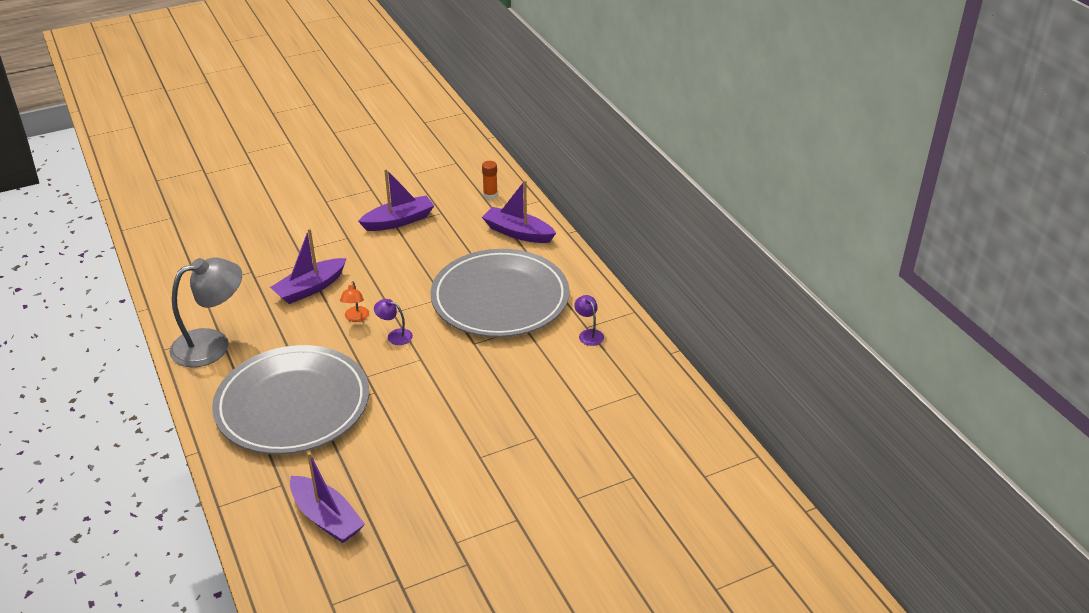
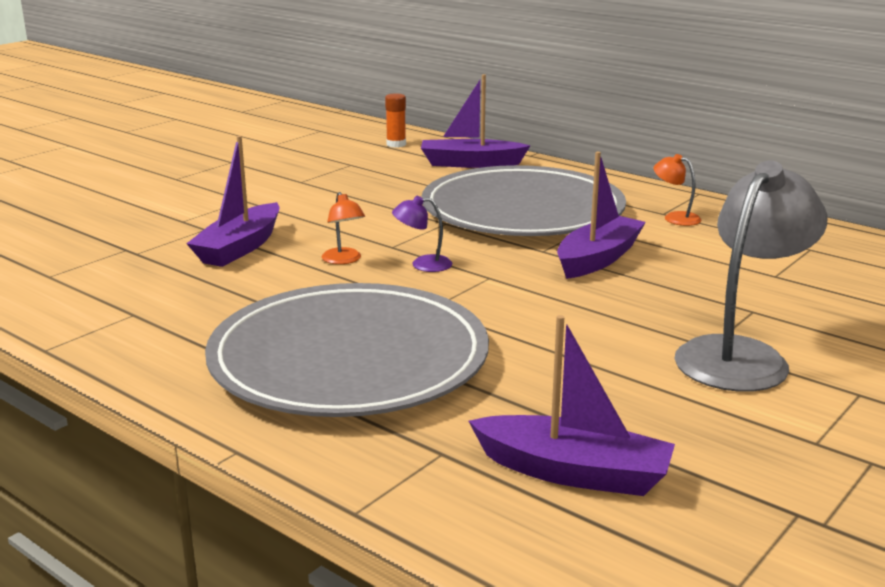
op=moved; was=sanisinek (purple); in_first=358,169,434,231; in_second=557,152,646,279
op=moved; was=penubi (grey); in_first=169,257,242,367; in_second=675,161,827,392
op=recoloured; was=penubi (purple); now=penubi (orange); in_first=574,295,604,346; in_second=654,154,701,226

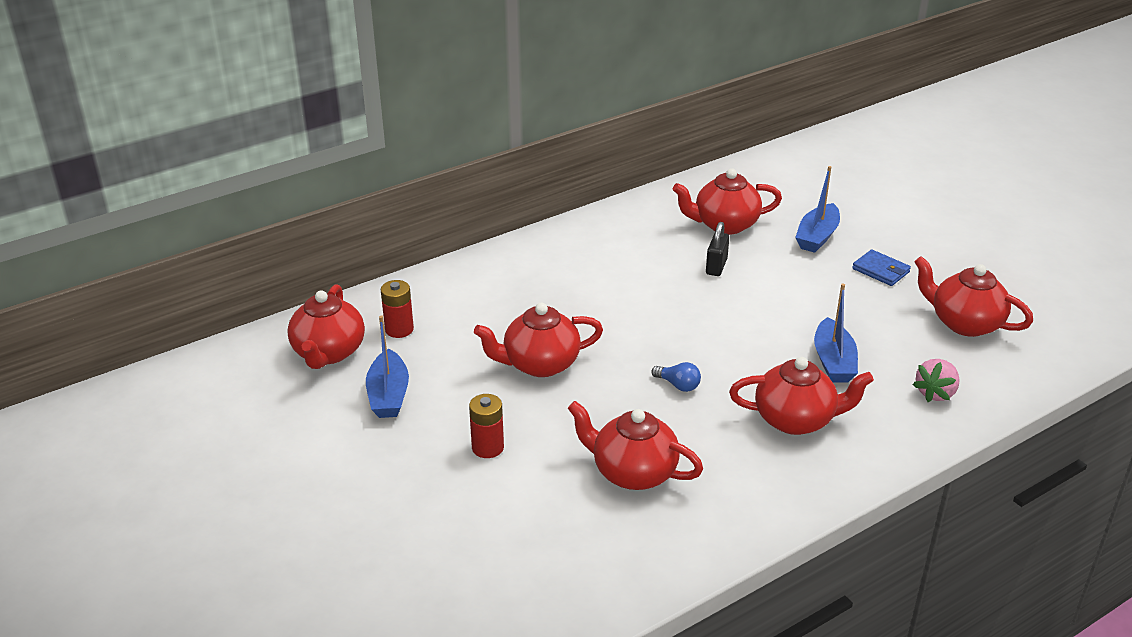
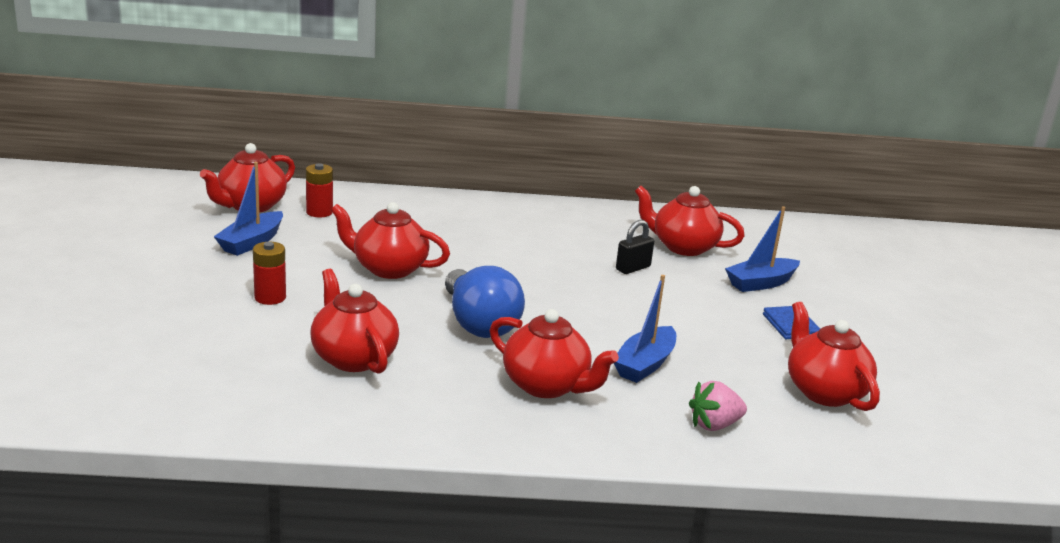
op=resized; was=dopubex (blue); in_first=651,362,701,392; in_second=445,266,525,338; ratio=2.34

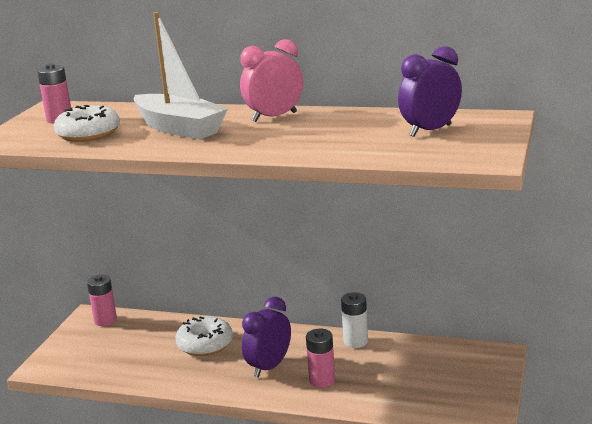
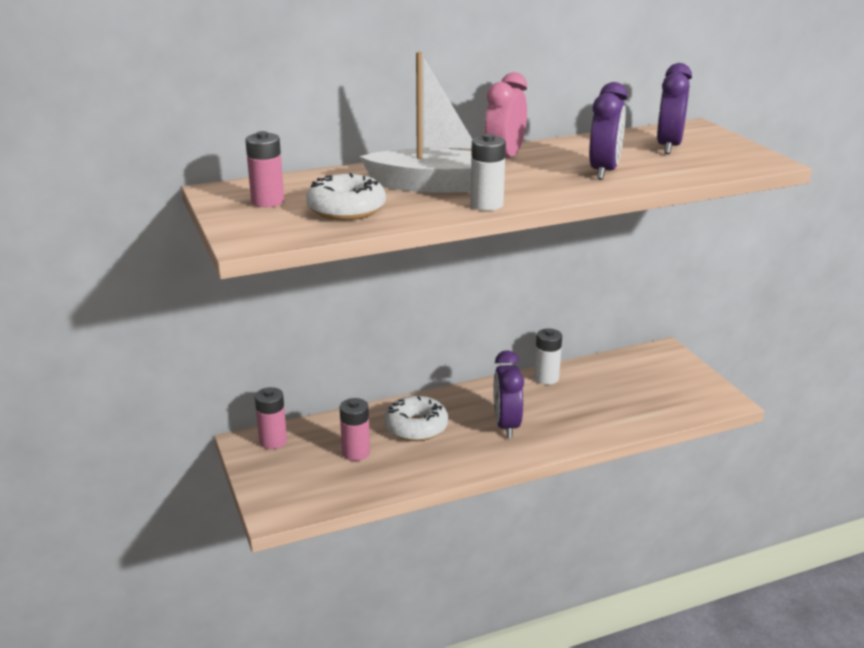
op=moved; was=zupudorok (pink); in_first=306,329,335,388; in_second=340,398,370,461
op=added; now=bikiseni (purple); in_second=589,82,627,180
op=added; now=zupudorok (white); in_second=470,134,506,211

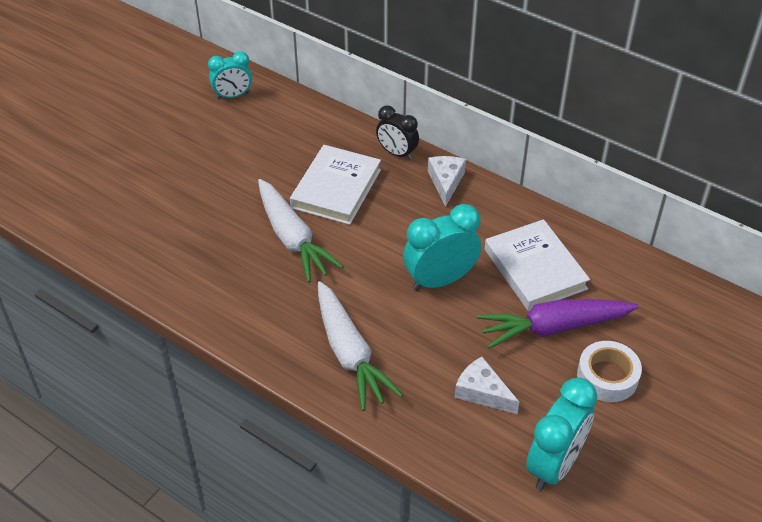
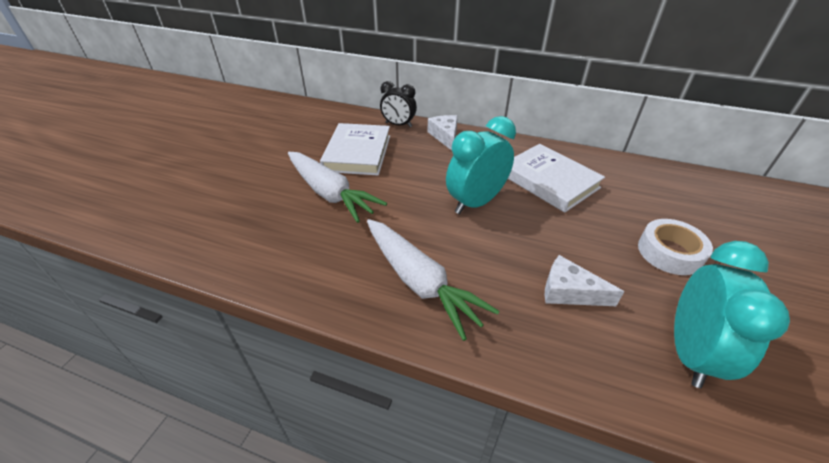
op=removed; was=bikiseni (turquoise); in_first=208,51,252,99
op=removed; was=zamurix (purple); in_first=477,299,639,349

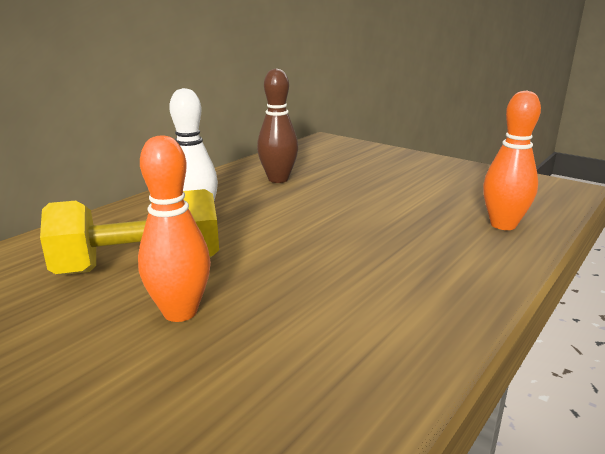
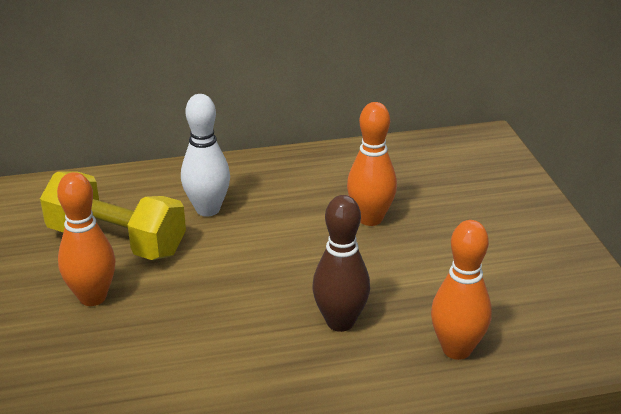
op=moved; was=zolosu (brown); in_first=257,68,298,183; in_second=312,195,370,332
op=added; now=zolosu (orange); in_second=347,102,397,226

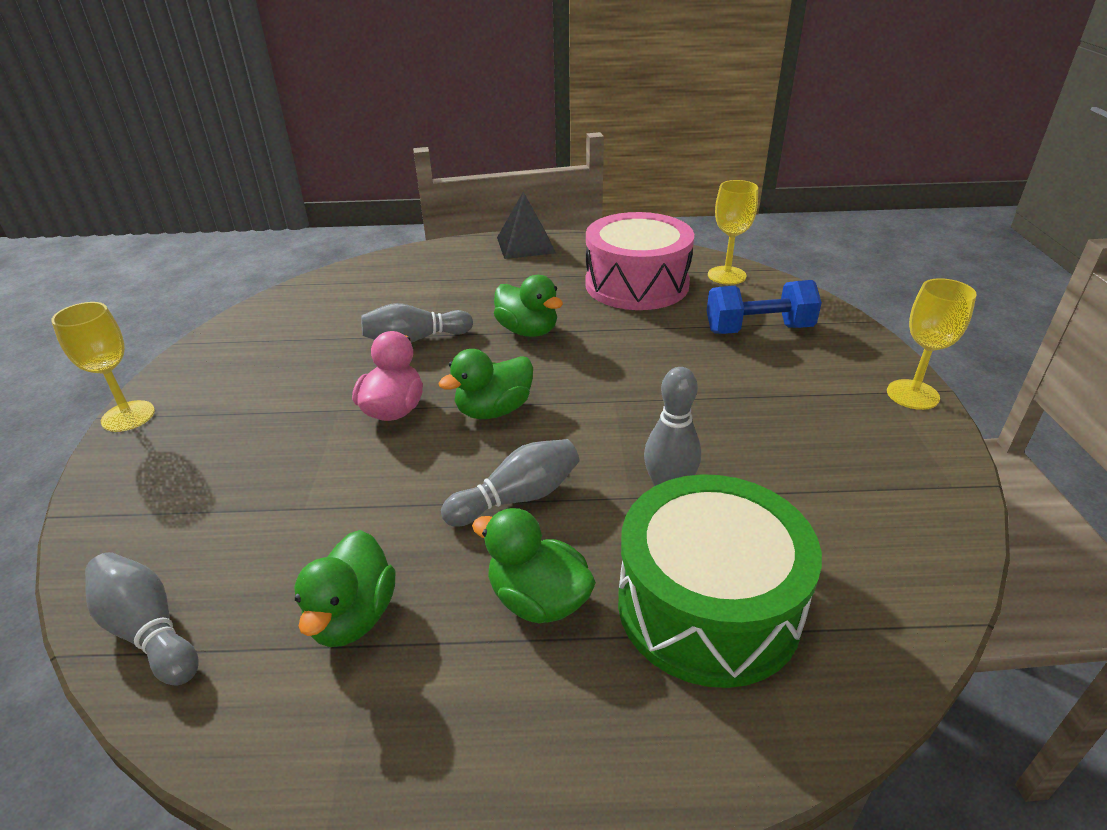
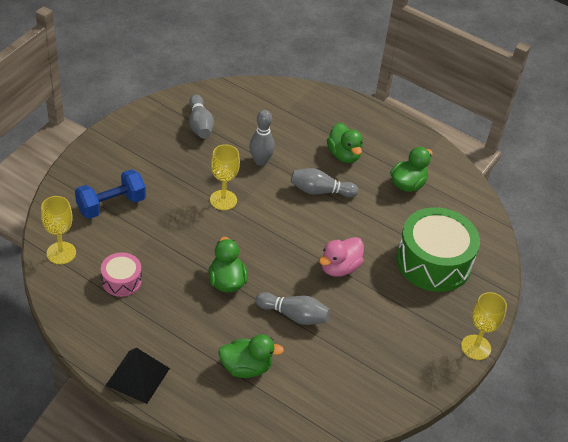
op=resized; was=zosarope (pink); in_first=585,212,694,310; in_second=101,252,142,297; ratio=0.5
op=moved; was=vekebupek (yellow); in_first=887,278,977,410; in_second=210,144,240,210
op=turned; was=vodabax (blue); in_first=707,280,822,334; in_second=75,169,146,219; clockwise=-60
op=moved; was=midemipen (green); in_first=438,349,533,419; in_second=218,334,284,378
op=moved; was=zosarope (green); in_first=618,474,822,688; in_second=396,207,480,292
op=moved; was=zolosu (grey); in_first=85,552,198,686; in_second=189,95,214,139

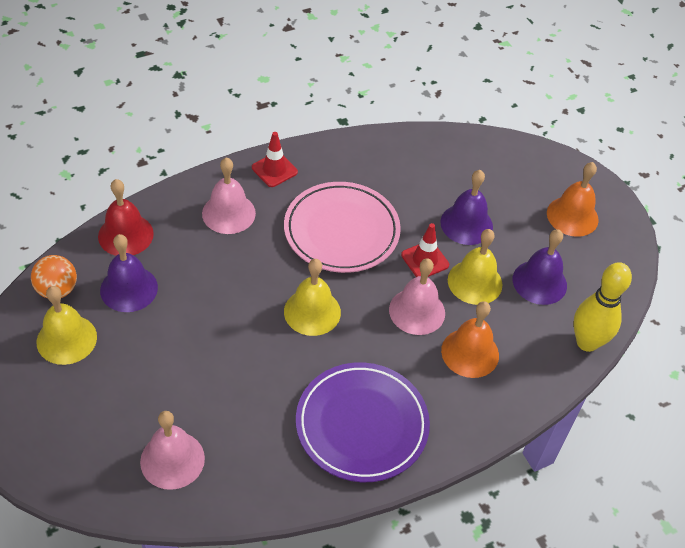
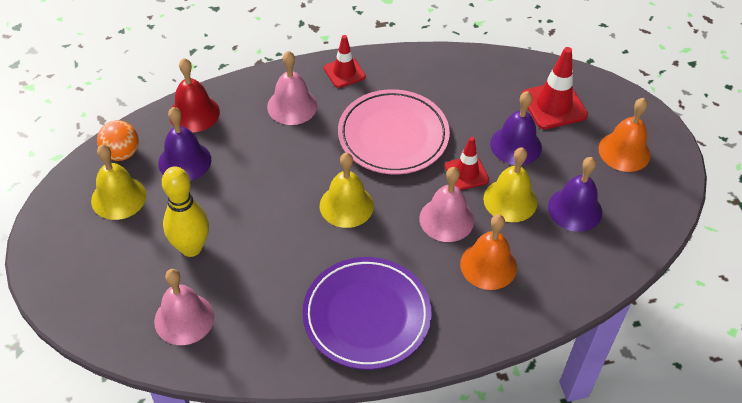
op=moved; was=zolosu (yellow); in_first=573,262,632,352; in_second=162,166,209,257
op=added; now=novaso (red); in_second=522,47,588,129

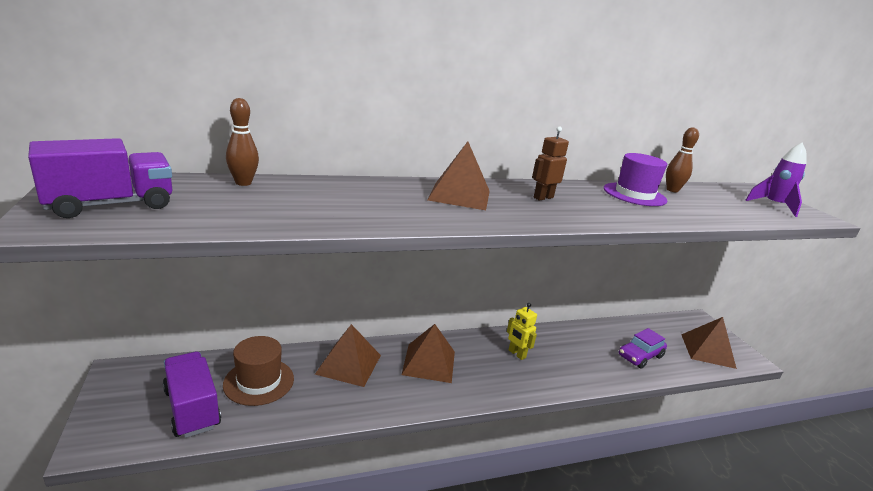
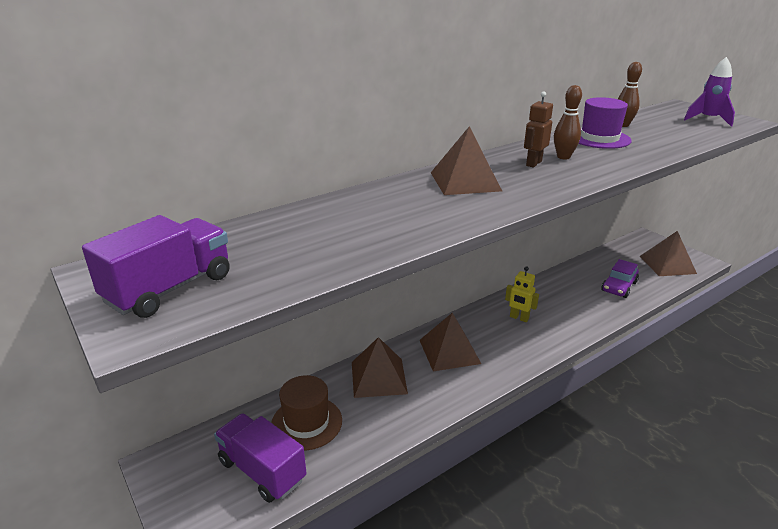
op=moved; was=zolosu (brown); in_first=226,98,259,186; in_second=554,85,582,160

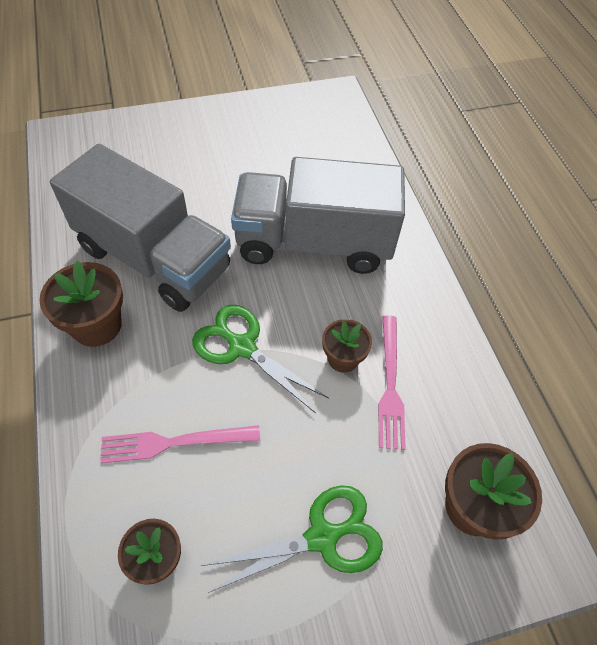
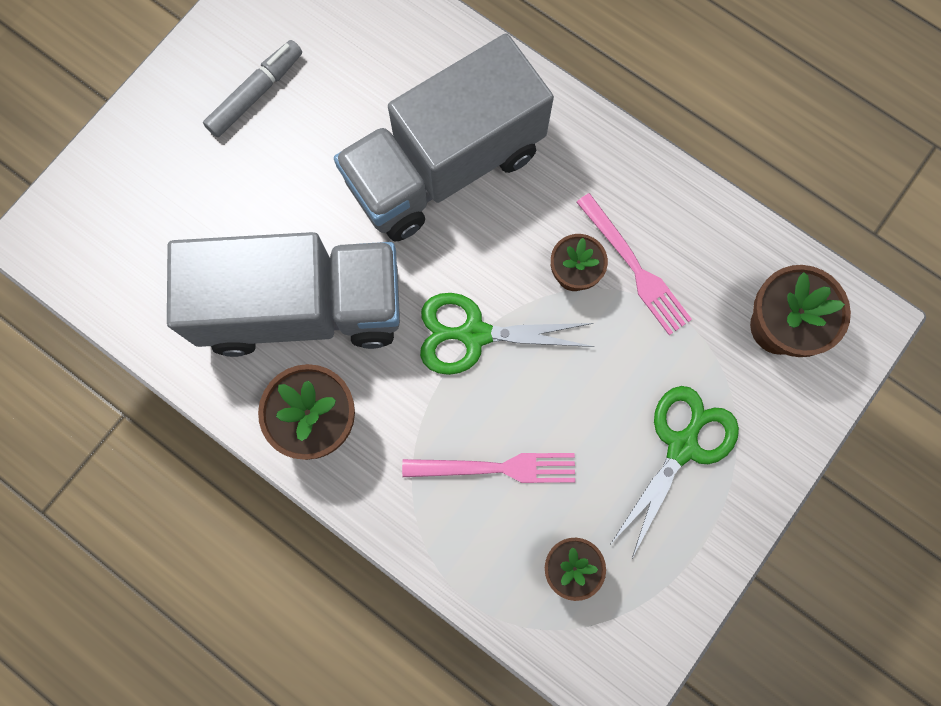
op=turned; was=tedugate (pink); in_first=100,425,260,464; in_second=402,453,575,483; clockwise=-135
op=added; now=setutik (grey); in_second=203,40,302,137

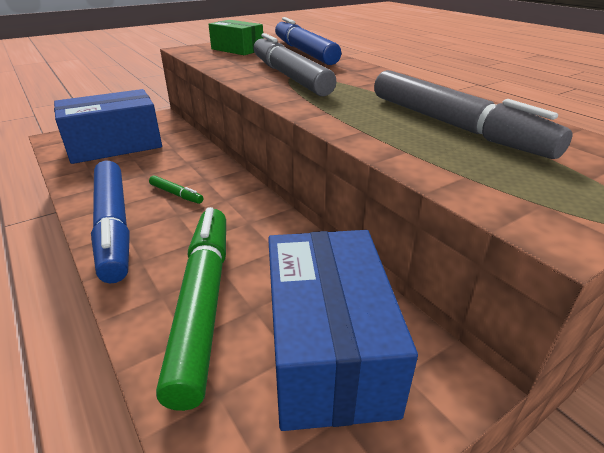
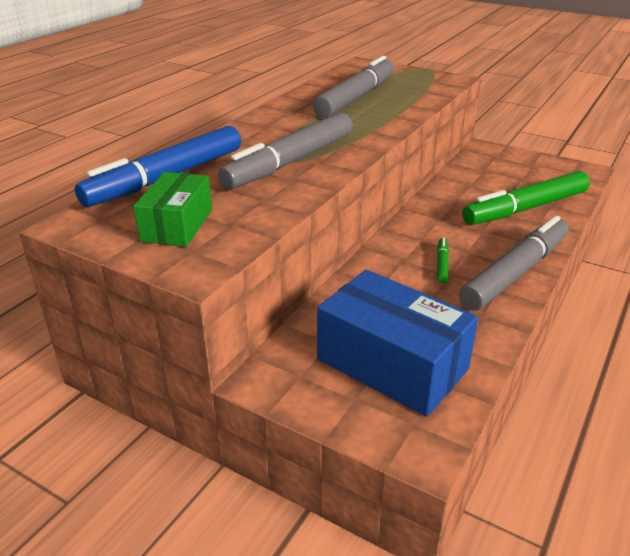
op=recoloured; was=setutik (blue); now=setutik (grey); in_first=91,161,130,283; in_second=459,216,569,311
op=removed; was=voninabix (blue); in_first=268,230,418,431

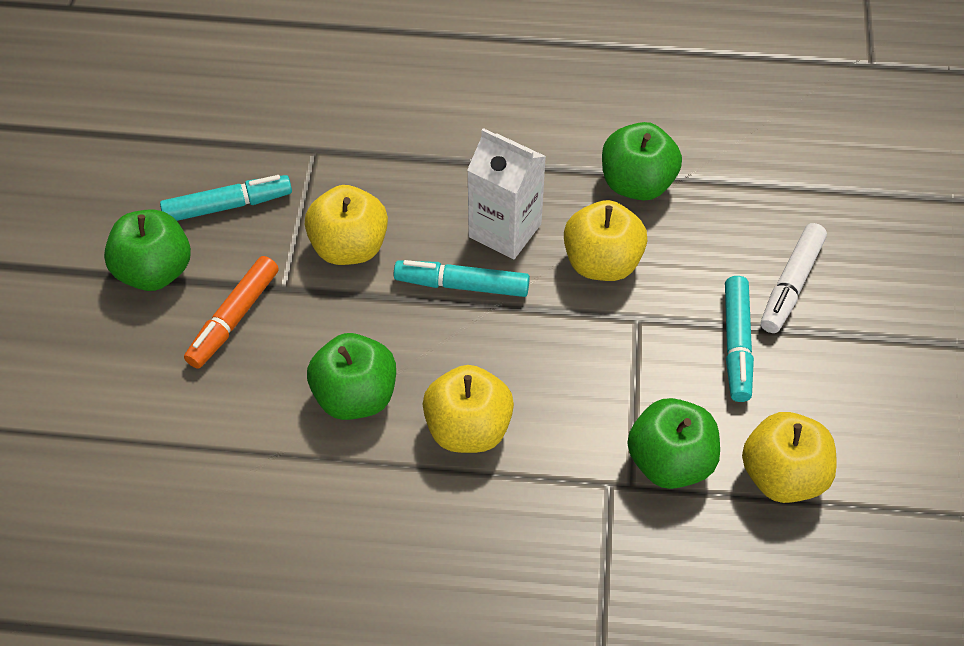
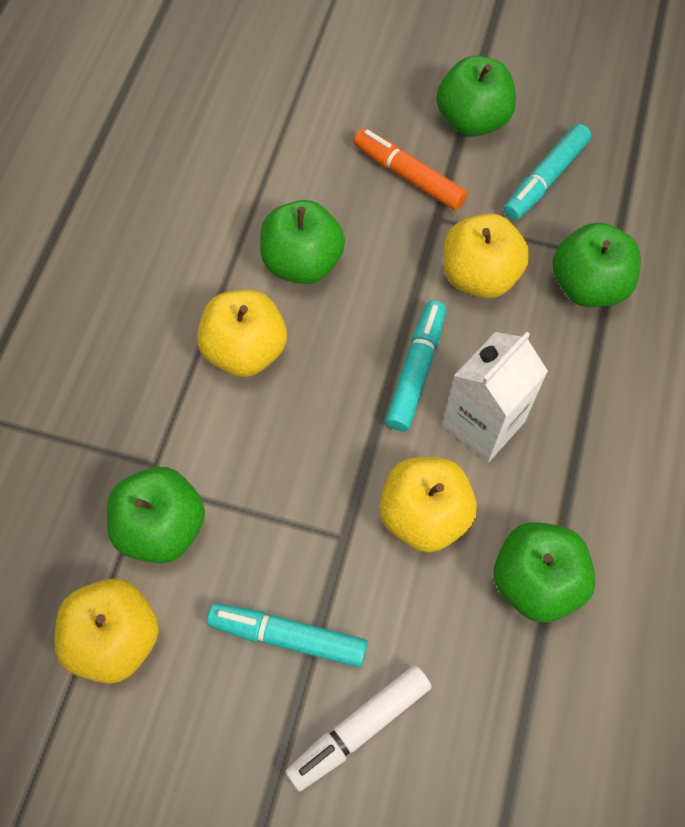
op=turned; was=setutik (turquoise); in_first=160,175,292,221; in_second=504,124,591,221; clockwise=45
op=turned; was=setutik (white); in_first=761,223,827,333; in_second=285,665,432,792; clockwise=-75
op=added; now=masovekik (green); in_second=552,223,641,307

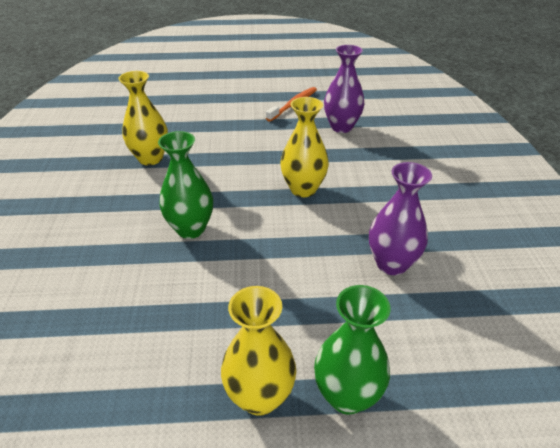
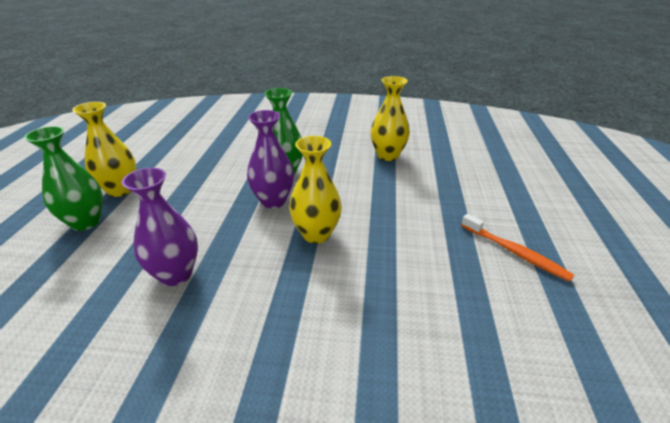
op=moved; was=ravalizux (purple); in_first=324,45,364,133; in_second=247,110,294,208

